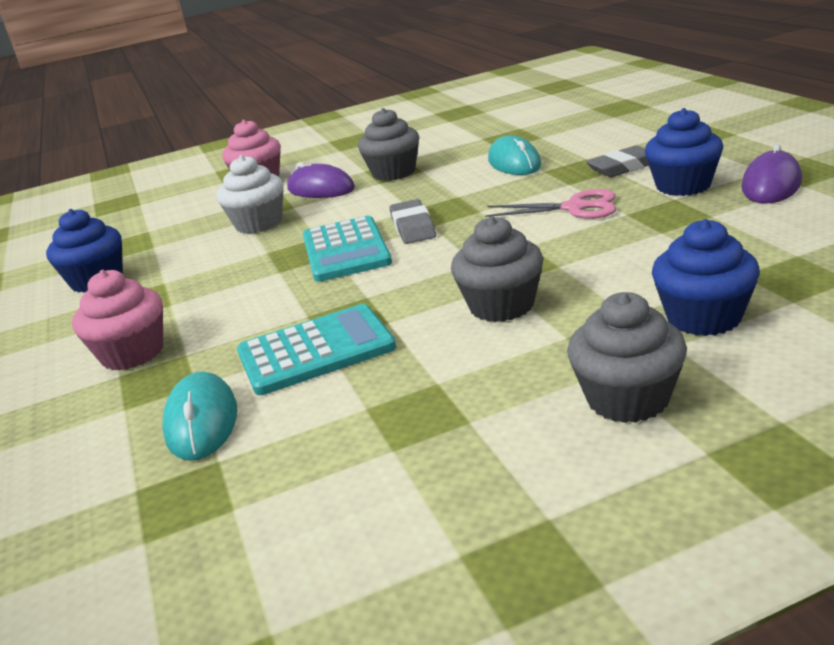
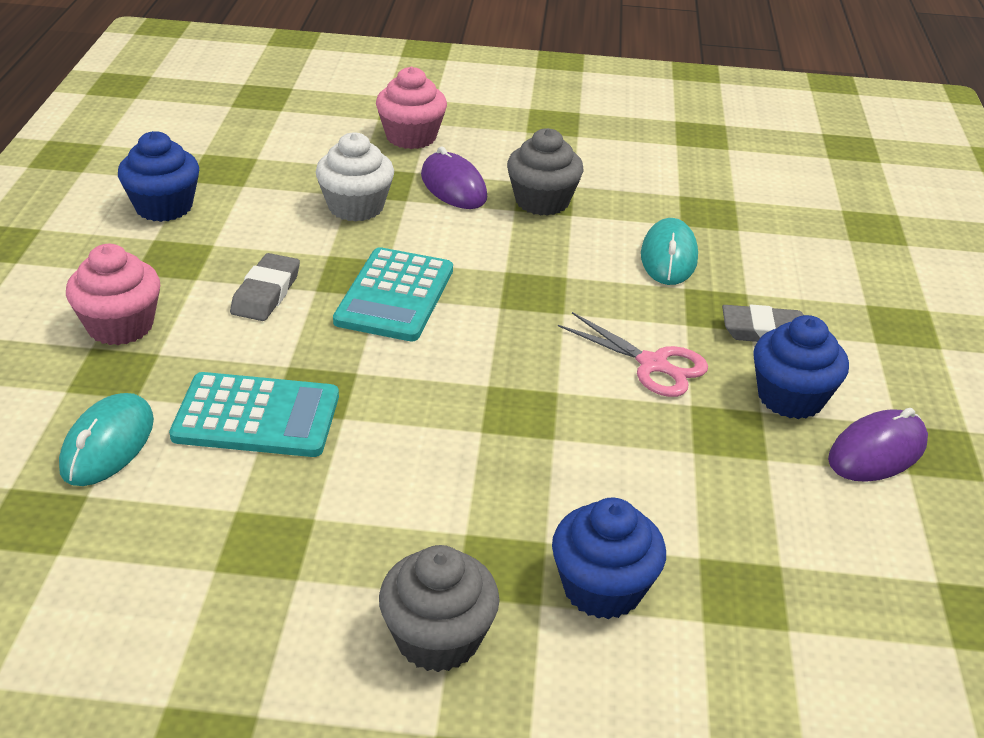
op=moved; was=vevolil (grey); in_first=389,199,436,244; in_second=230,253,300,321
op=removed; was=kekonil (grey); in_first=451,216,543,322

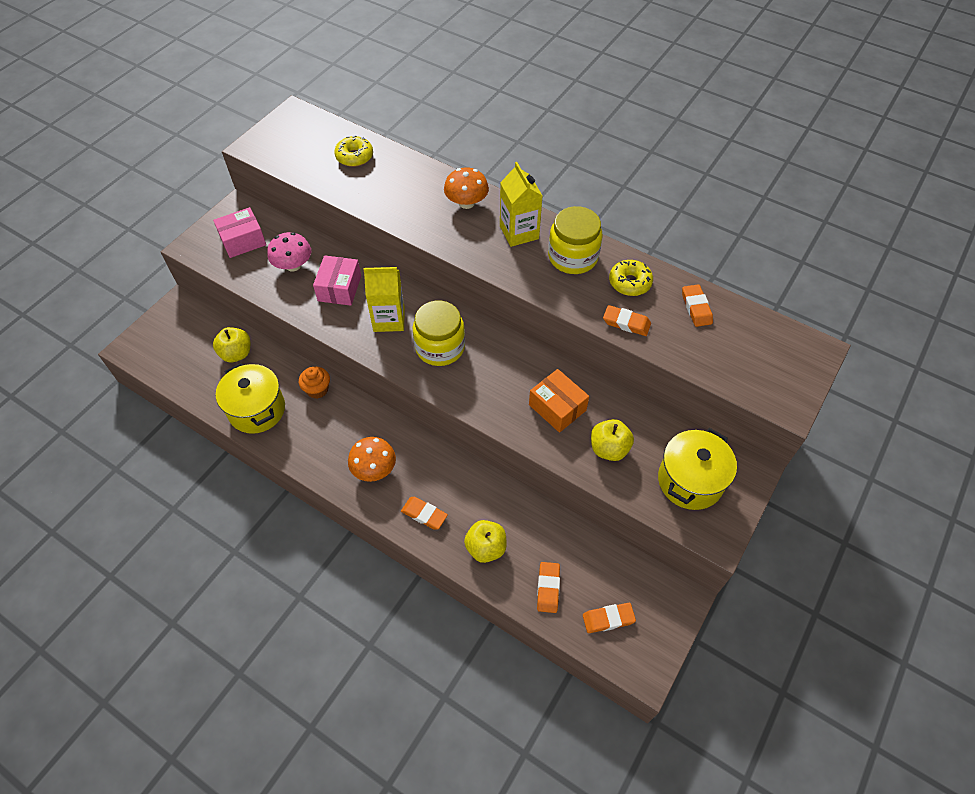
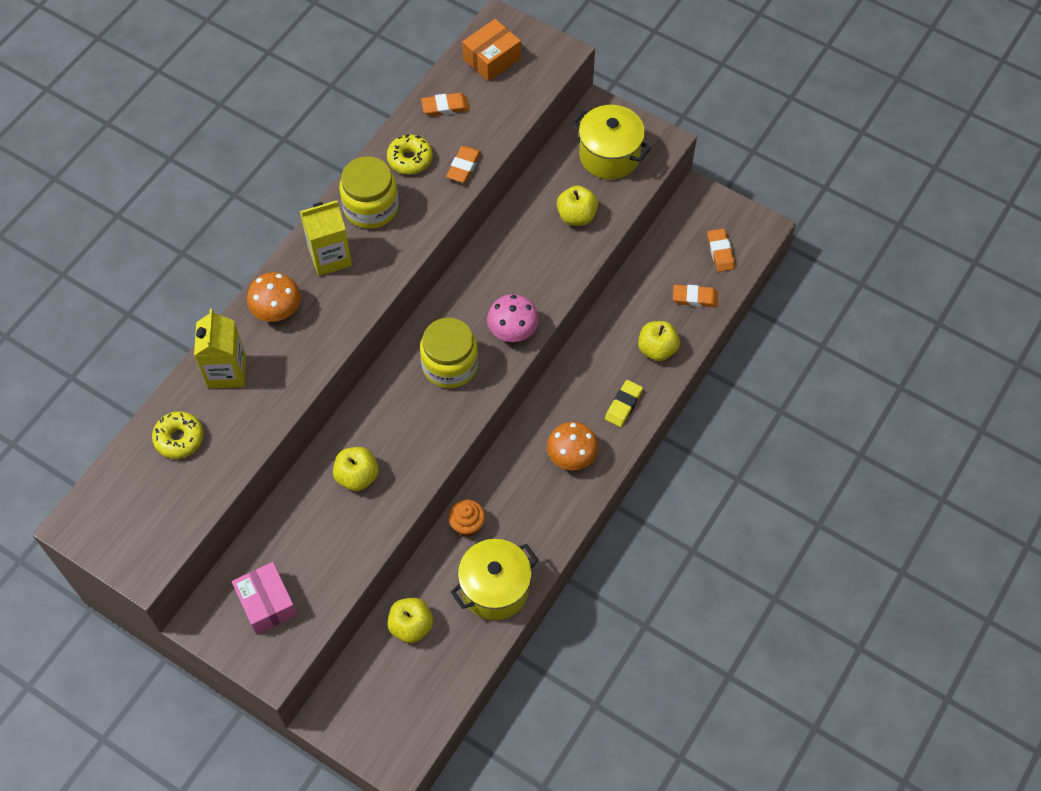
op=moved; was=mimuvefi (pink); in_first=267,232,311,272; in_second=487,294,539,342
op=replaced; was=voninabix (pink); now=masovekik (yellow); in_first=313,255,361,306; in_second=333,447,379,491
op=moved; was=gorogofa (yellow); in_first=363,267,405,332; in_second=194,309,246,388
op=moved; was=voninabix (orange); in_first=529,369,589,433; in_second=462,19,521,81
op=recoloured; was=vevolil (orange); now=vevolil (yellow); in_first=401,497,448,530; in_second=605,380,643,427

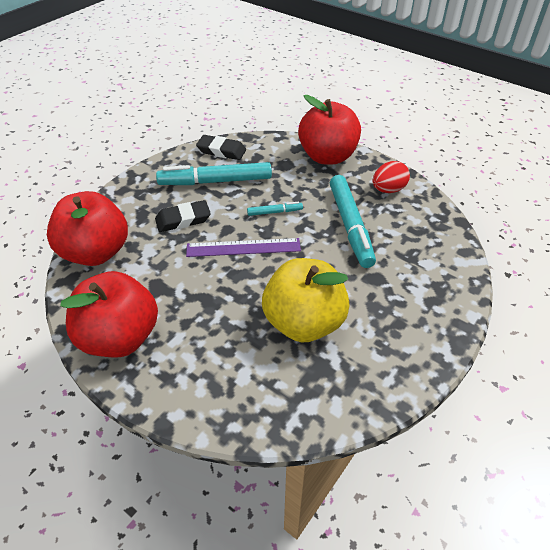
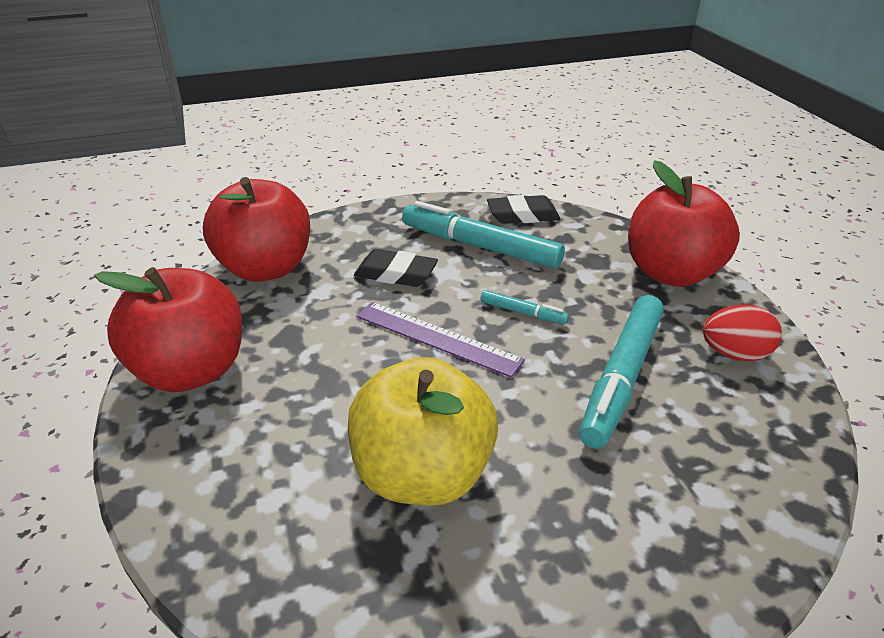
op=turned; was=vevolil (black); in_first=196,135,246,160; in_second=487,195,560,224; clockwise=-60

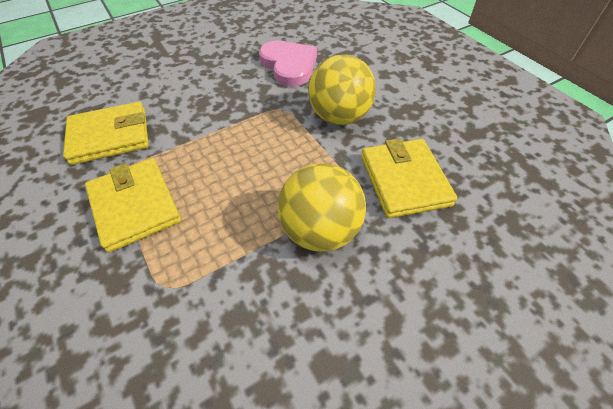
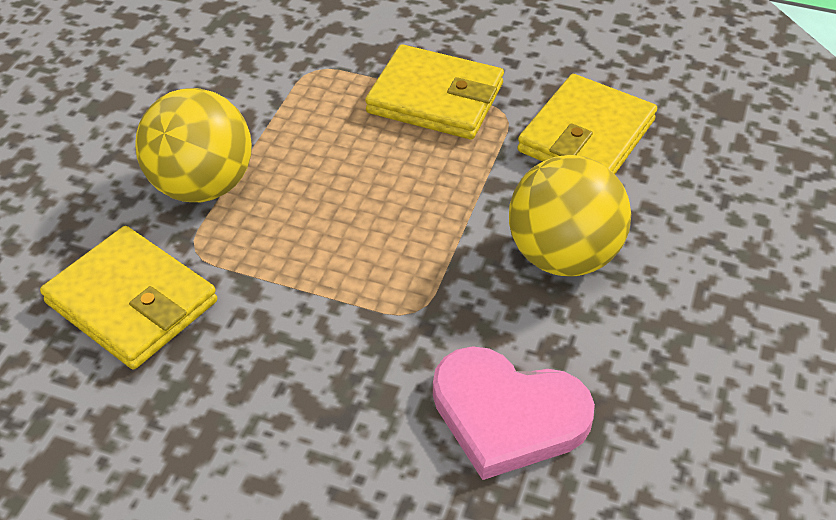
op=moved; was=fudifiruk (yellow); in_first=308,54,376,125; in_second=509,155,631,277

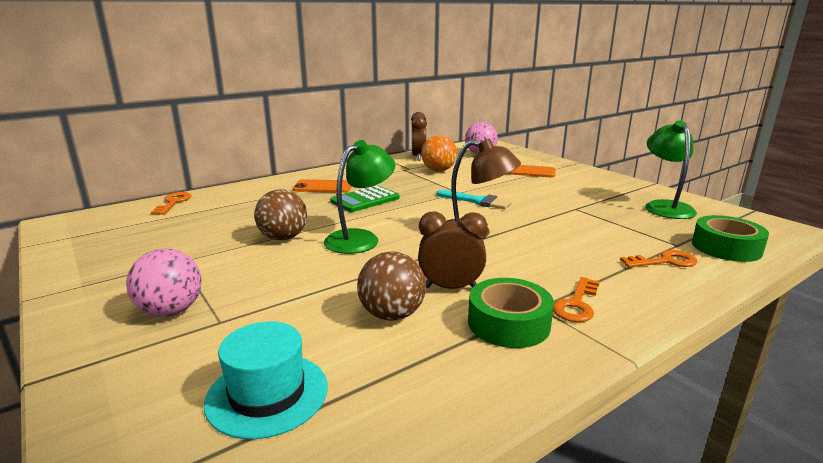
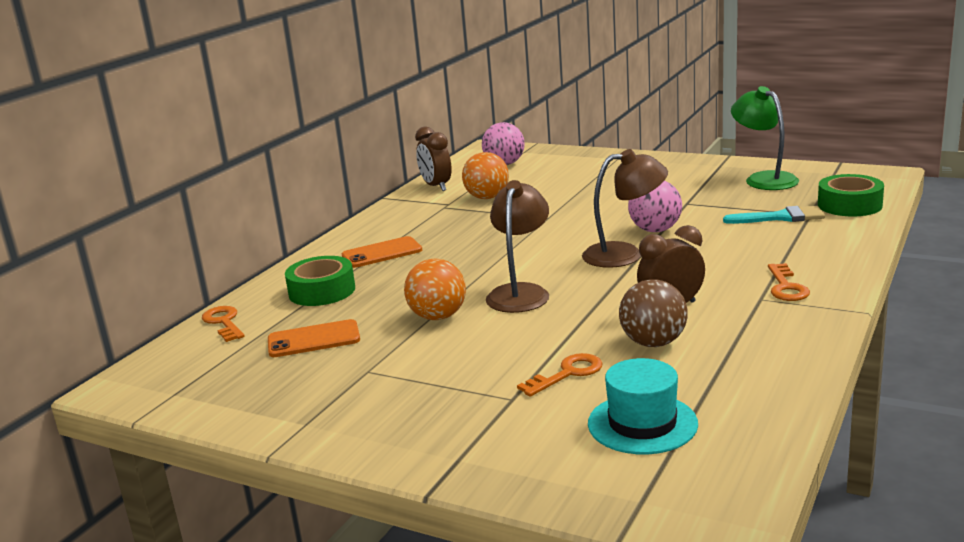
op=recoloured; was=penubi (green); now=penubi (brown); in_first=324,140,396,254; in_second=486,180,549,313
op=moved; was=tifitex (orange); in_first=508,165,555,178; in_second=268,319,360,357
op=removed; was=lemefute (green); in_first=330,185,400,212
op=recoloured; was=fudifiruk (brown); now=fudifiruk (orange); in_first=254,189,307,240; in_second=404,259,466,320
op=moved; was=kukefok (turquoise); in_first=437,190,512,209; in_second=723,206,825,224
op=moved; was=fudifiruk (pink); in_first=126,249,202,317; in_second=628,181,682,232
op=moved; was=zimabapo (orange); in_first=620,250,698,267; in_second=517,353,602,397
op=moved; was=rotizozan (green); in_first=468,278,554,348; in_second=285,256,355,306

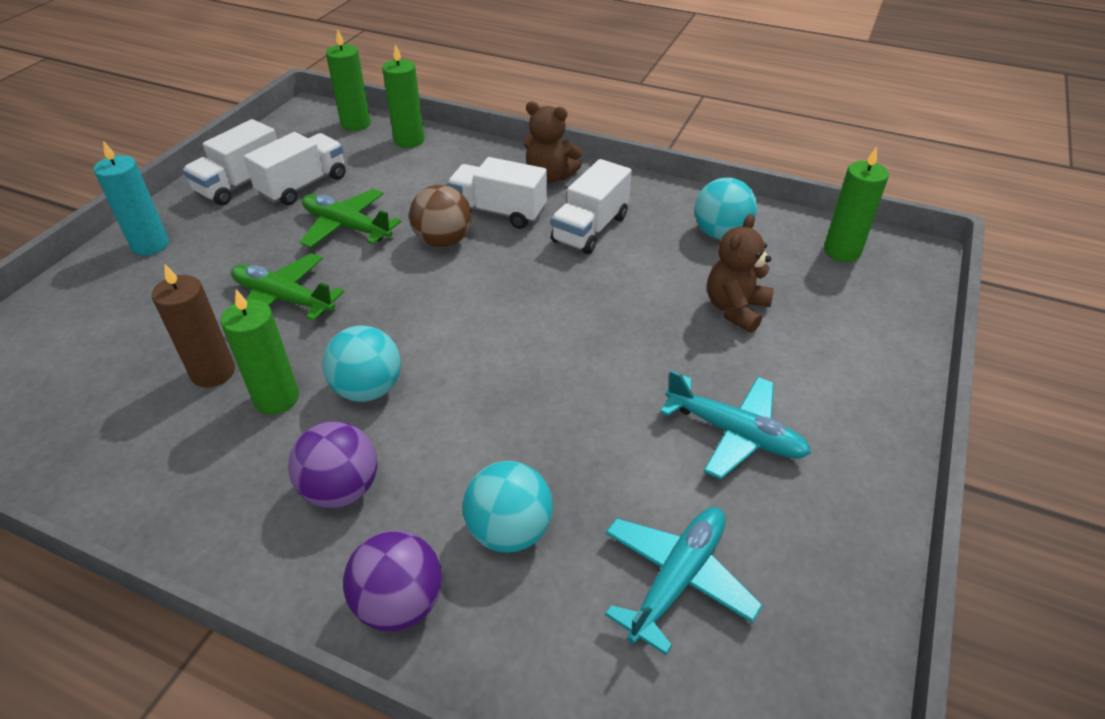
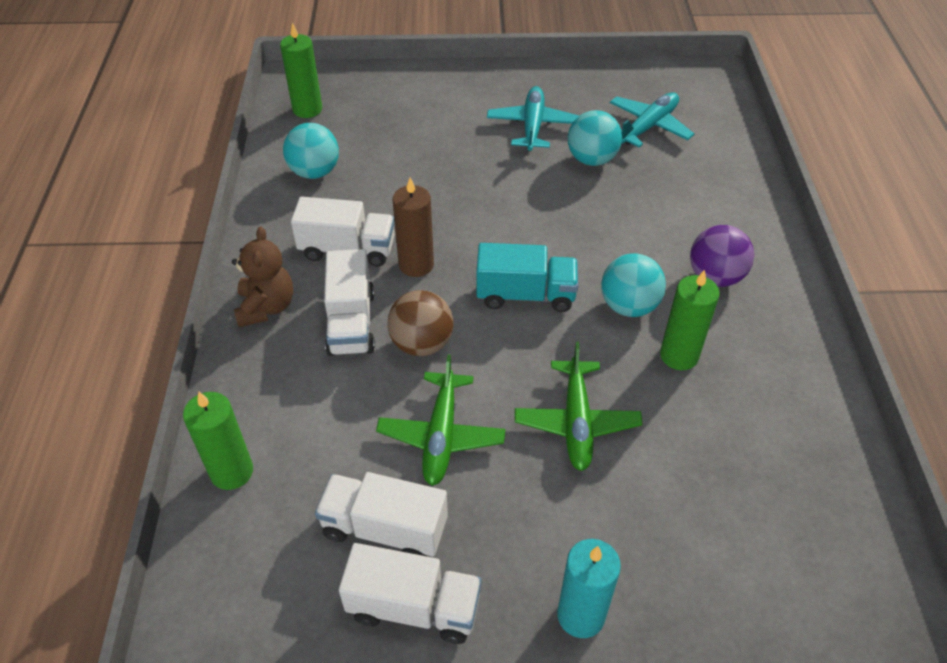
op=removed; was=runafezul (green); in_first=326,29,371,131
op=removed; was=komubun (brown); in_first=707,214,774,333
op=moved; was=runafezul (brown); in_first=152,264,235,388; in_second=393,178,434,277
op=moved; was=fudifiruk (turquoise); in_first=463,461,553,553; in_second=568,110,622,166
op=turned; was=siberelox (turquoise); in_first=605,507,763,655; in_second=610,92,694,148; clockwise=120
op=removed; was=fudifiruk (purple); in_first=343,531,442,632
op=added; now=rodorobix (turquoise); in_second=477,243,578,312

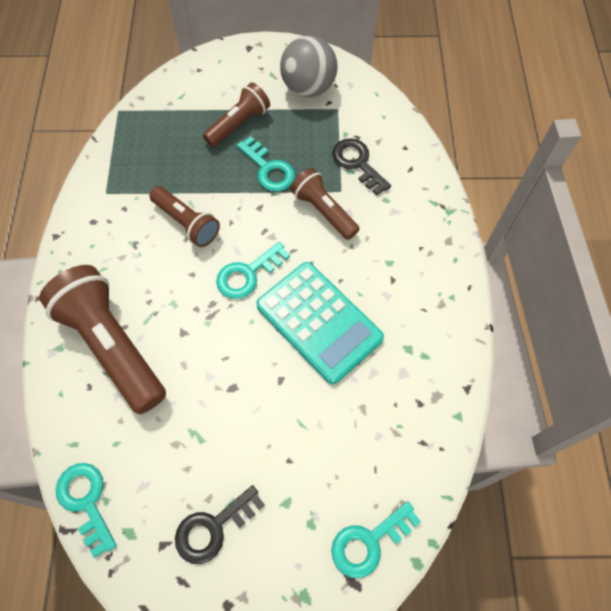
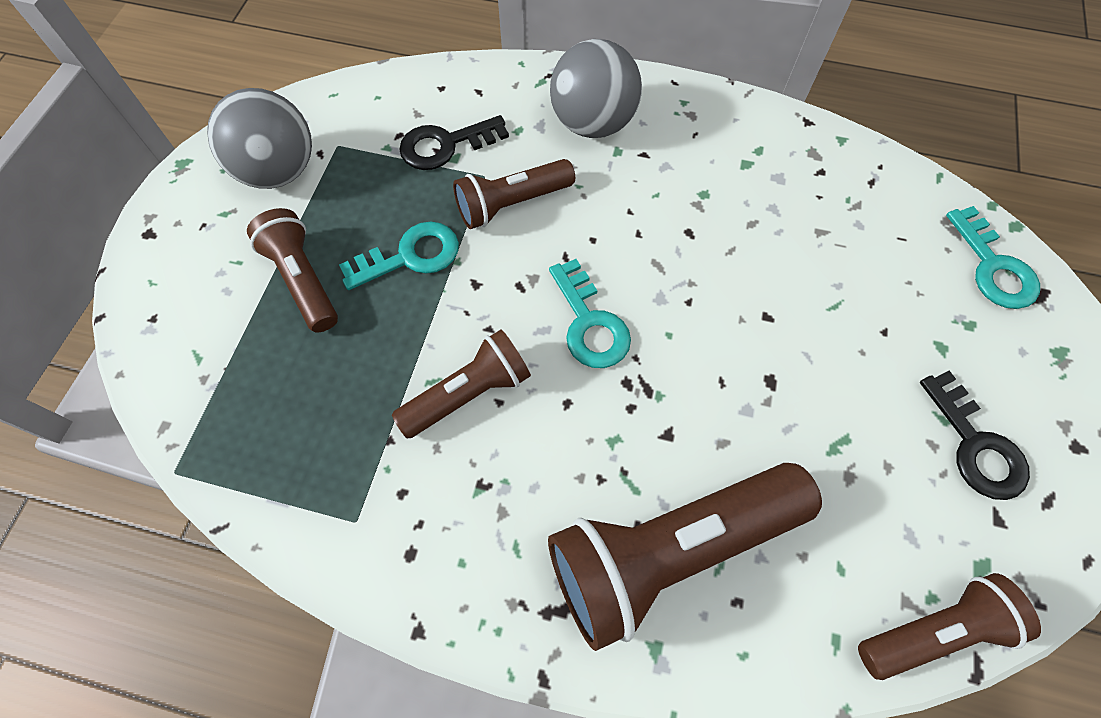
op=removed; was=lemefute (turquoise); in_first=256,262,384,384
op=replaced; was=zimabapo (turquoise); now=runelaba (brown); in_first=56,463,117,558; in_second=858,573,1041,680
op=added; now=fudifiruk (grey); in_second=550,39,642,138

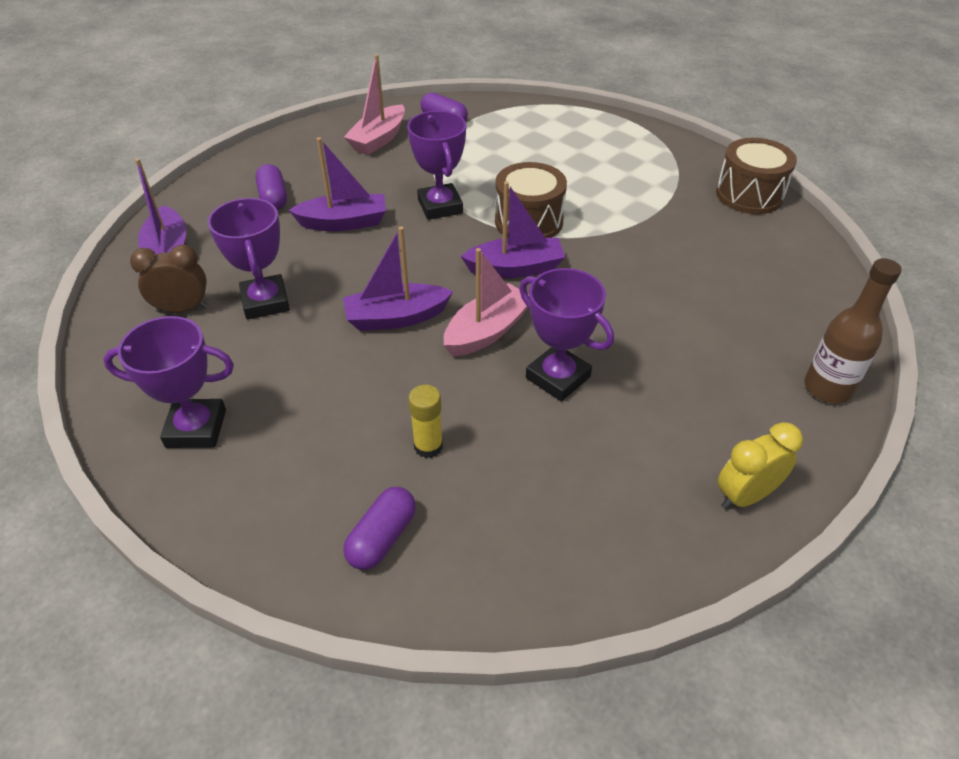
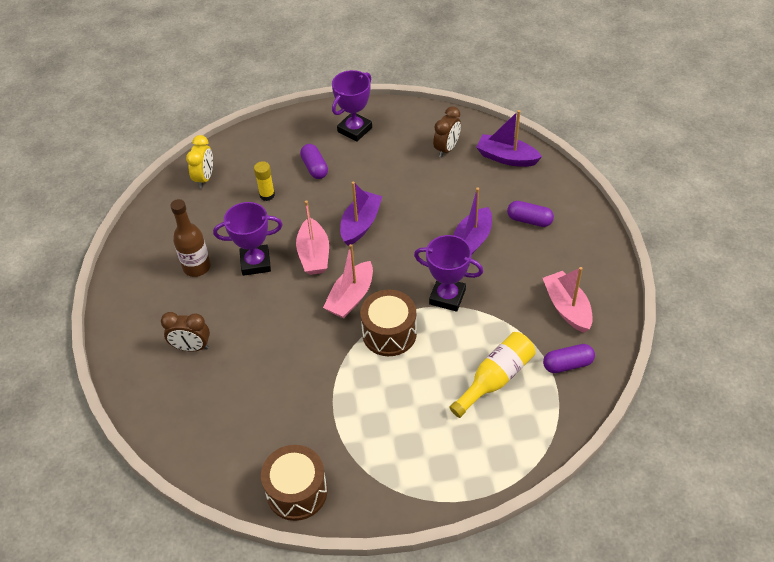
op=recoloured; was=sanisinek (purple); now=sanisinek (pink); in_first=461,181,565,278; in_second=323,244,373,319
op=removed; was=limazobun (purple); in_first=208,198,290,320
op=moved; was=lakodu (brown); in_first=804,258,902,404; in_second=170,199,211,277
op=moved; was=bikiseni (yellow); in_first=718,422,803,509; in_second=186,135,213,188
op=moved; was=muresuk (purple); in_first=343,487,416,570; in_second=300,144,328,179
op=added; now=bikiseni (brown); in_second=161,312,210,352
op=added; now=lakodu (yellow); in_second=449,332,536,418

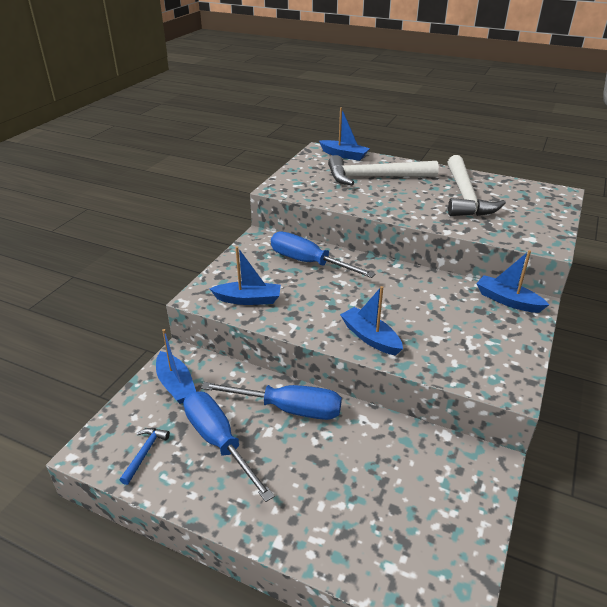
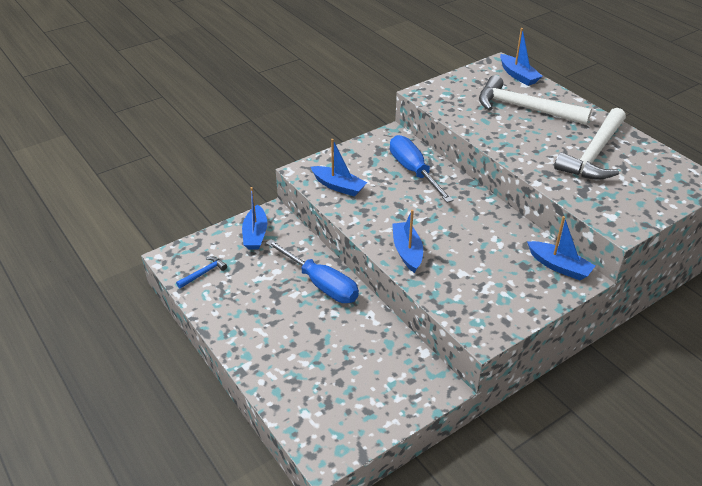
op=turned; was=sanisinek (blue); in_first=476,250,549,313; in_second=527,216,595,280; clockwise=150
op=removed; was=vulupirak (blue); in_first=184,392,275,502

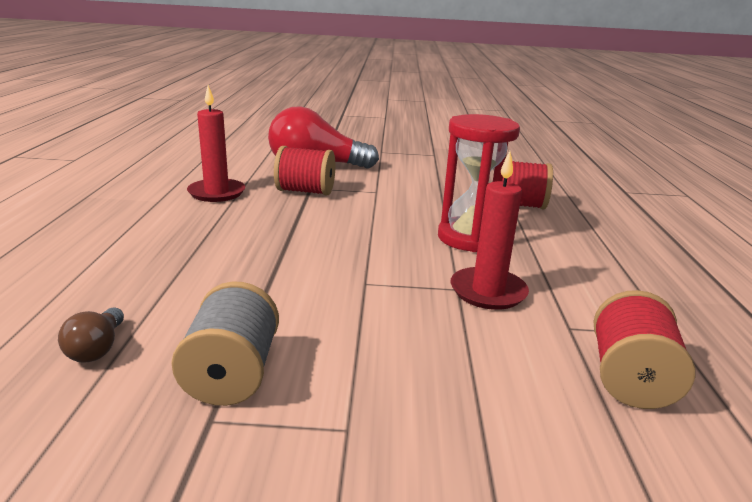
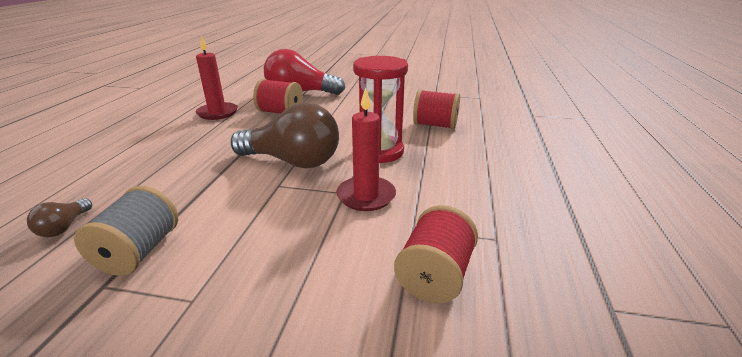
op=added; now=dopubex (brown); in_second=231,103,339,168

